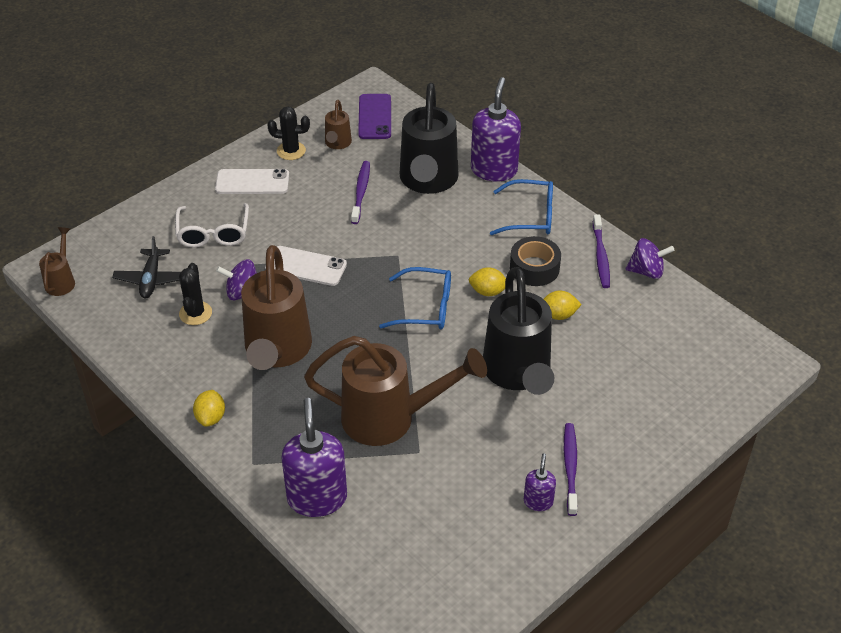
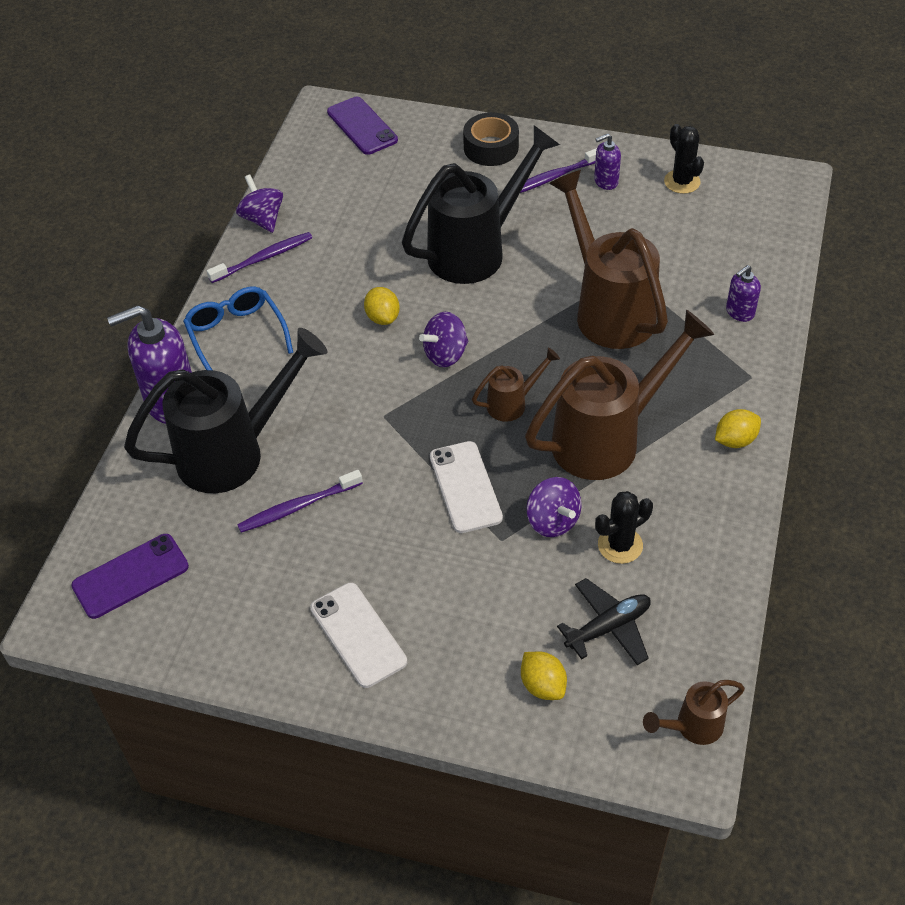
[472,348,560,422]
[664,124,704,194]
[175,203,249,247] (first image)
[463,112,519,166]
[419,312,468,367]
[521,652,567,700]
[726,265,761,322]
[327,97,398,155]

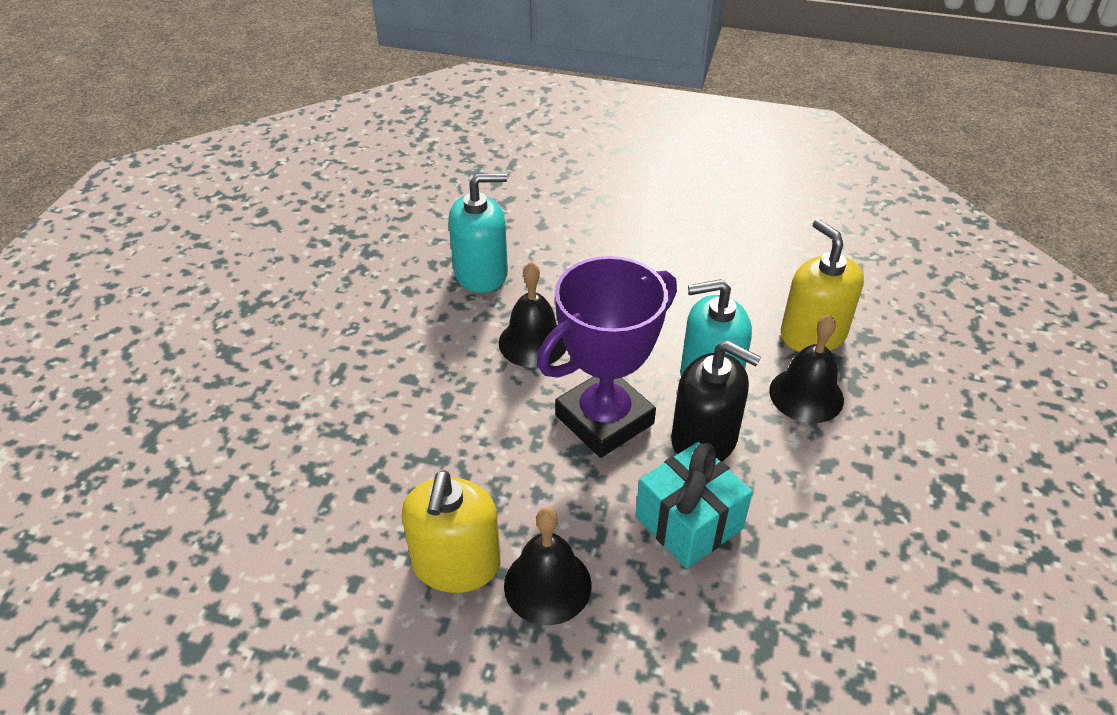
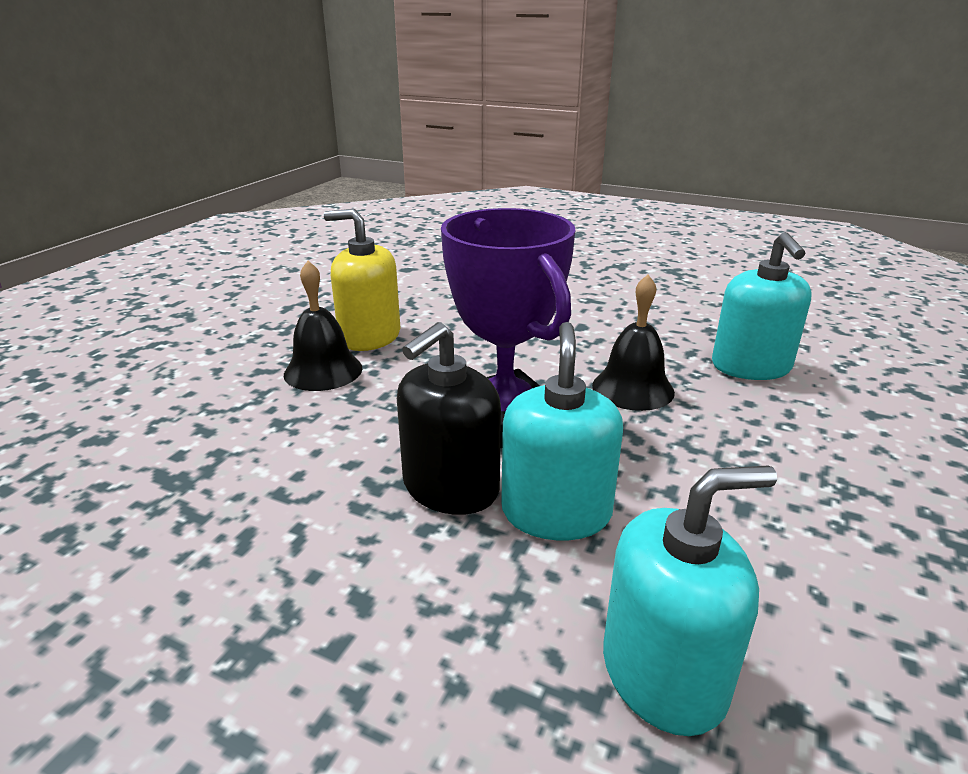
[603,465,777,736]
[769,314,844,423] (first image)
[636,442,753,569] (first image)

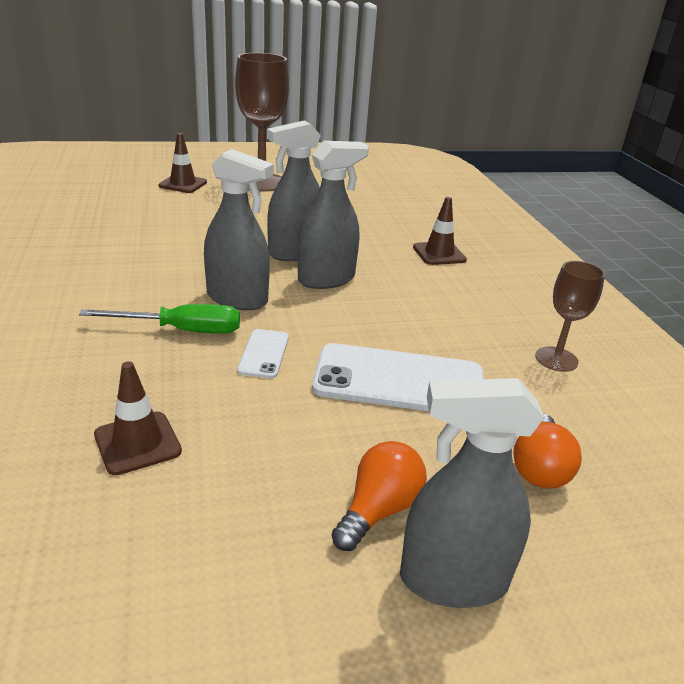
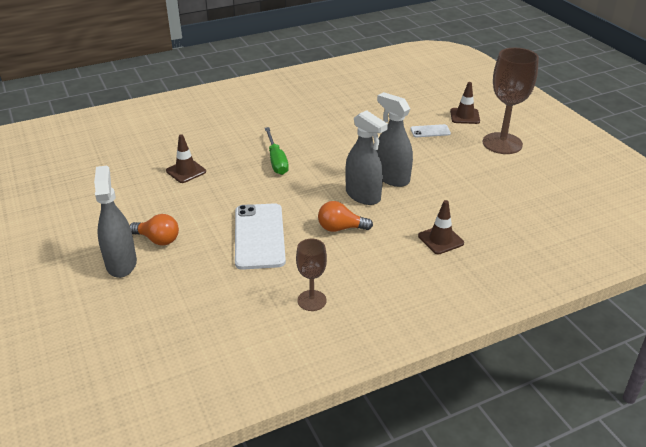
[204,149,274,310] (first image)
[410,124,451,137]
[318,201,373,232]

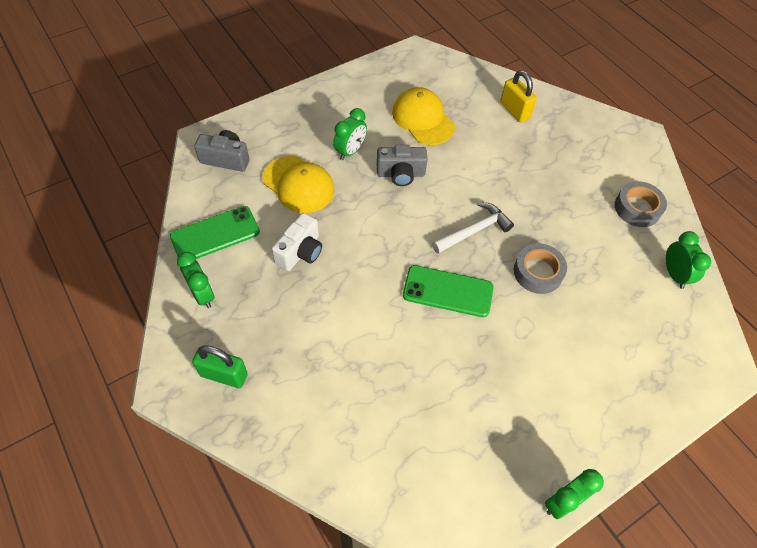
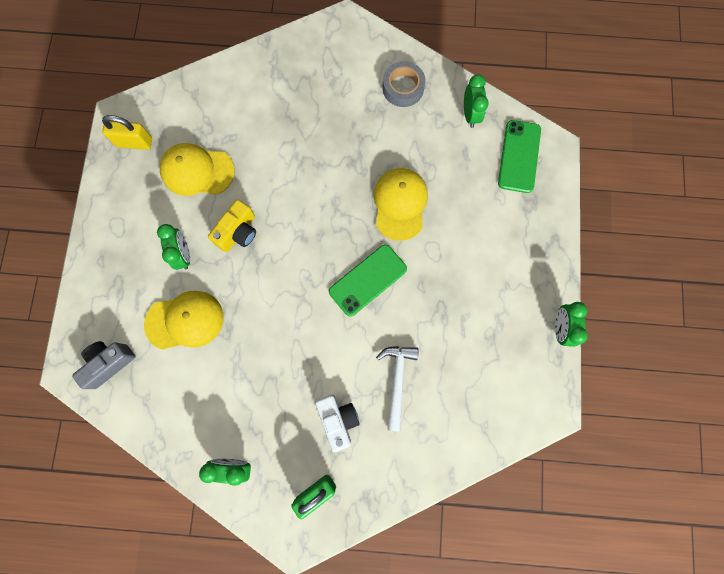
[102,115,152,150]
[208,199,256,252]
[376,346,418,432]
[498,120,541,193]
[315,395,360,452]
[464,74,489,128]
[374,168,428,241]

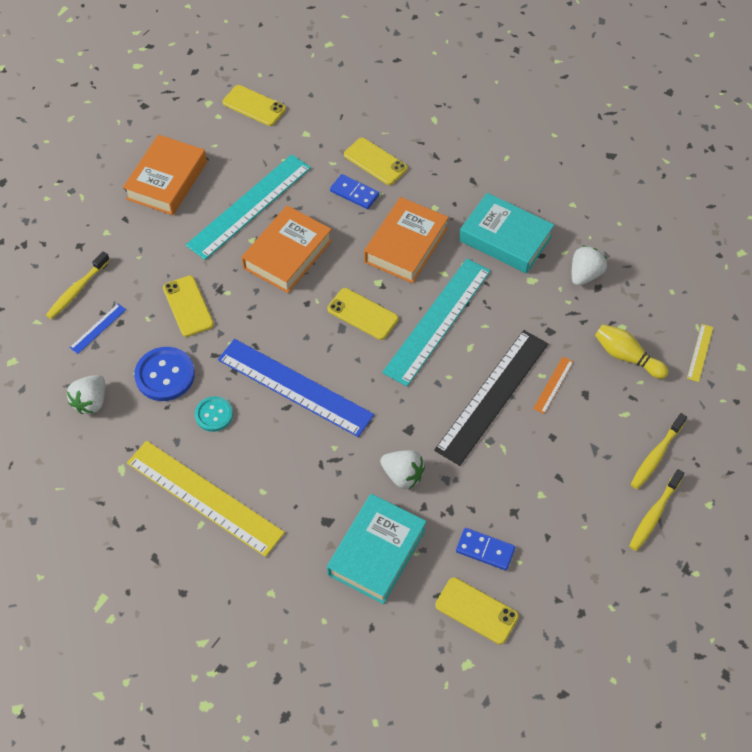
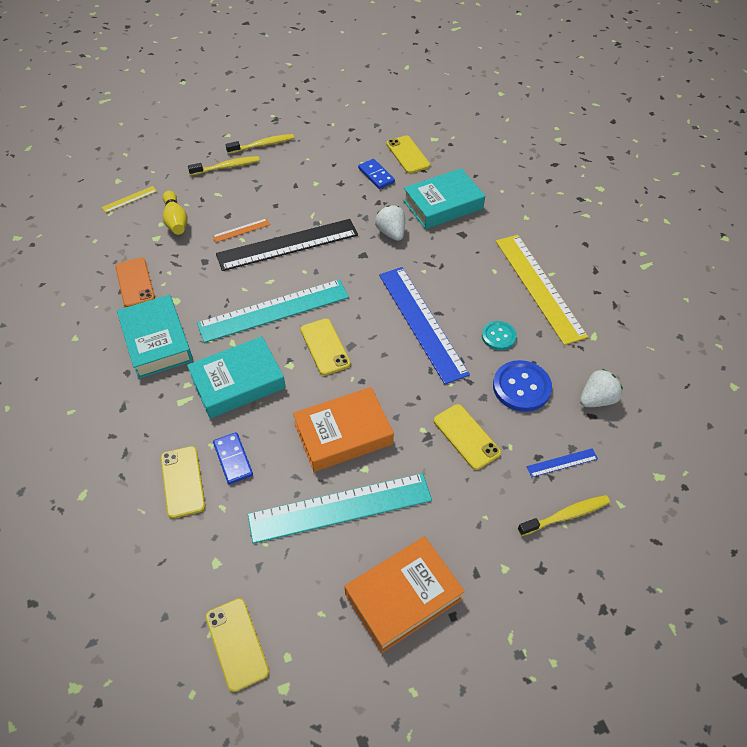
[187,336,286,418]
[115,258,155,307]
[434,404,501,470]

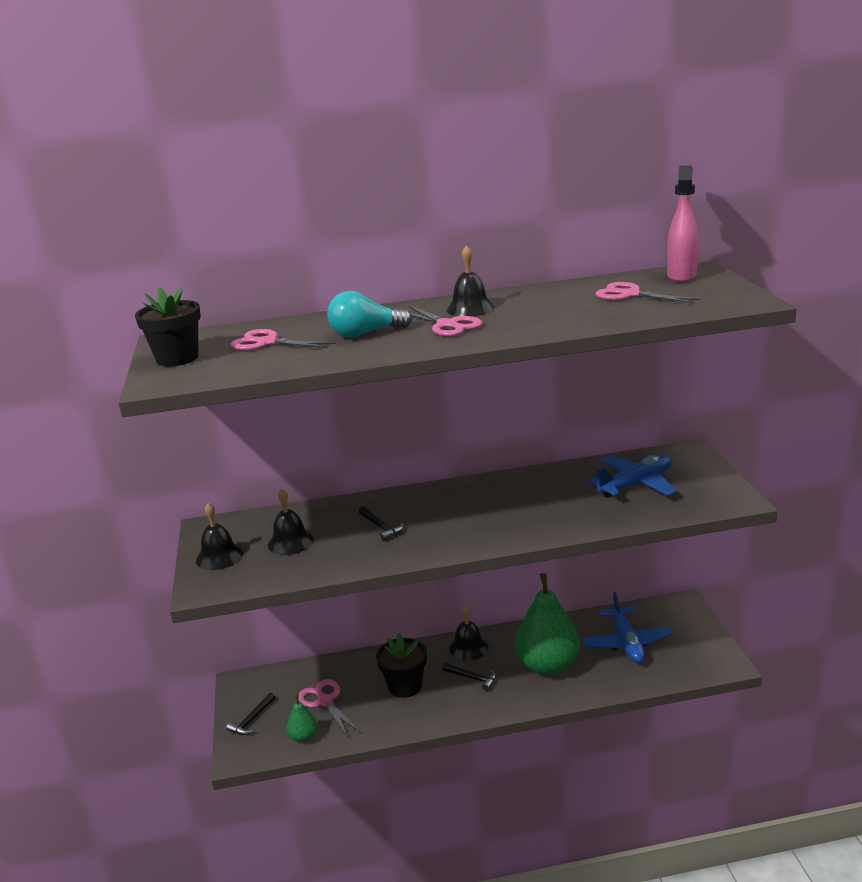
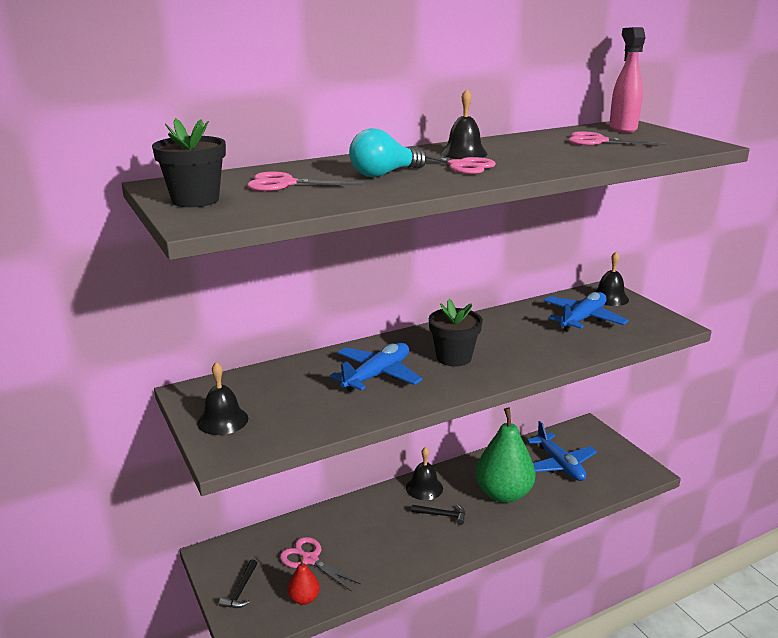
[595,252,629,306]
[330,343,422,392]
[429,299,483,367]
[288,556,320,605]

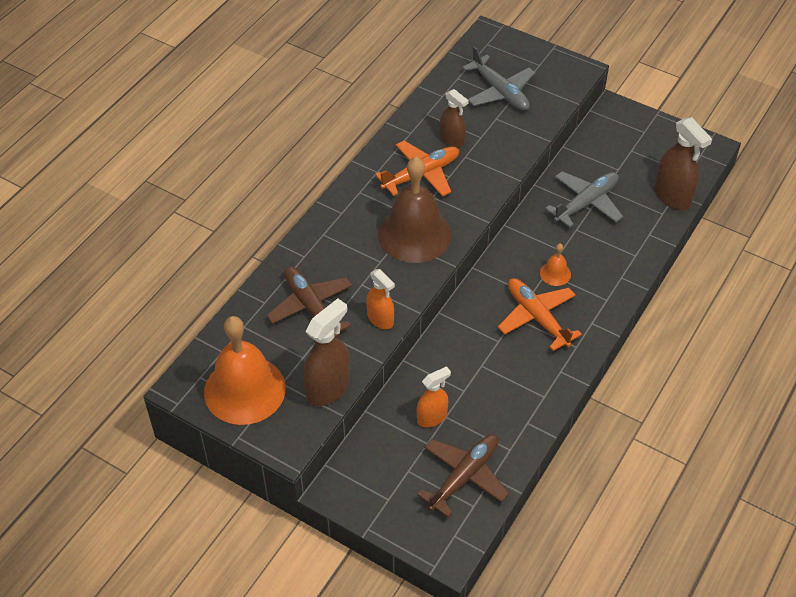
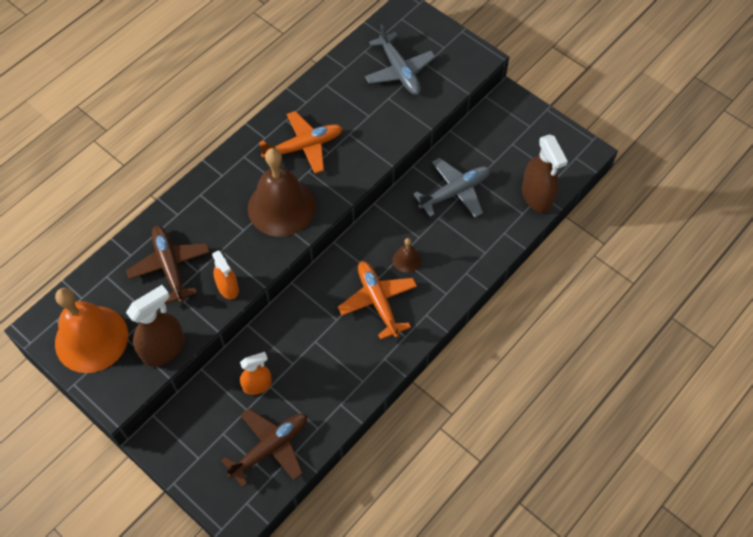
[440,89,469,148] (first image)
[392,238,421,273]

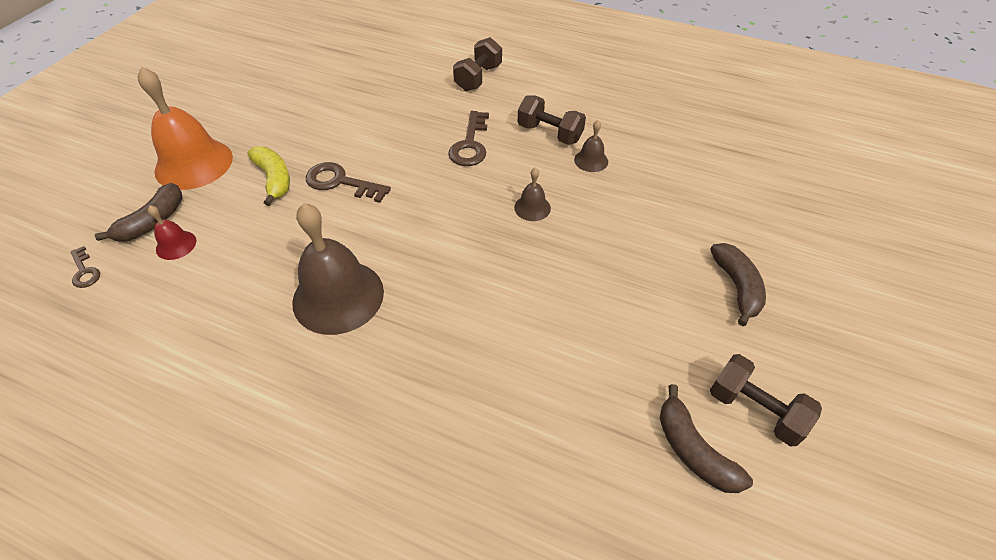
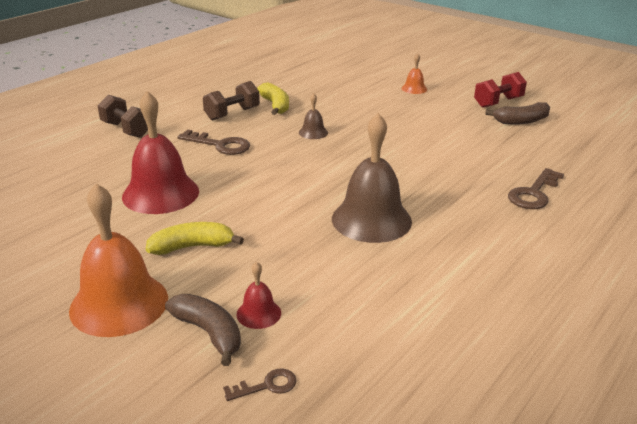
[257,82,289,115]
[508,168,564,209]
[402,53,427,94]
[474,72,527,108]
[122,91,199,214]

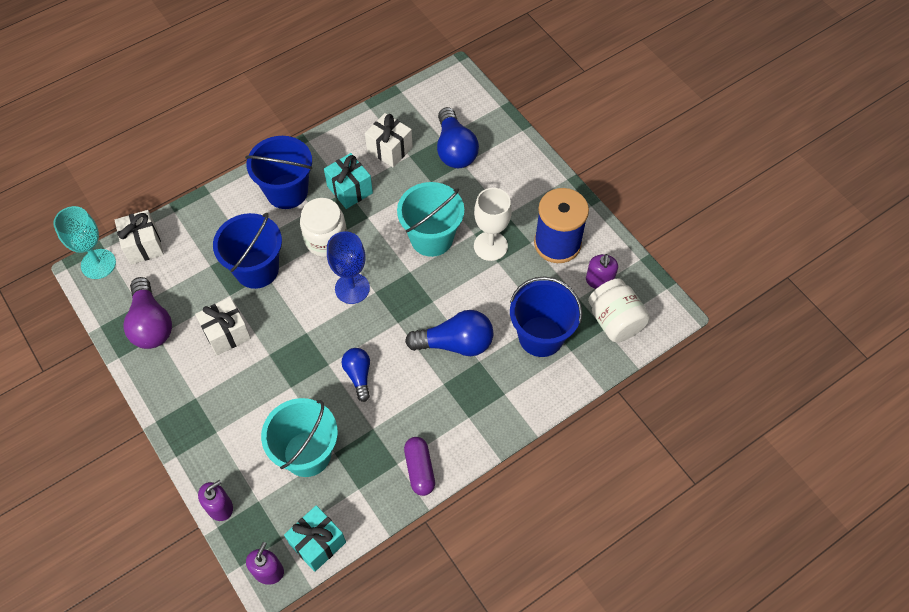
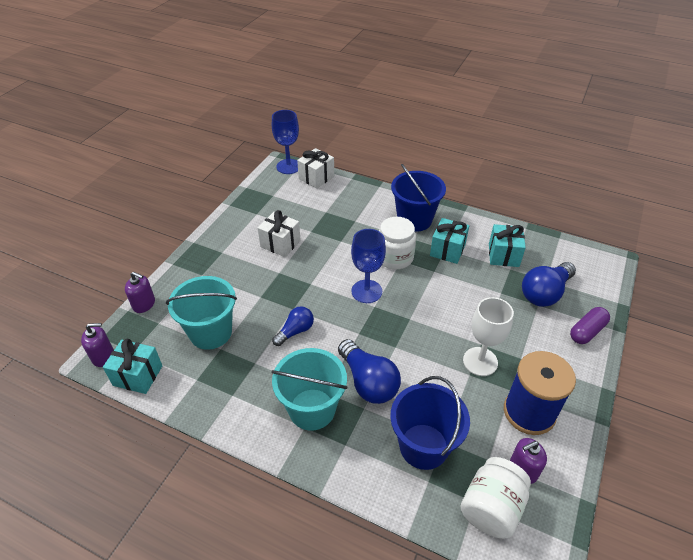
[489,224,526,267]
[271,348,347,431]
[272,110,299,174]
[213,213,282,289] (first image)
[123,277,172,349] (first image)
[570,307,610,344]

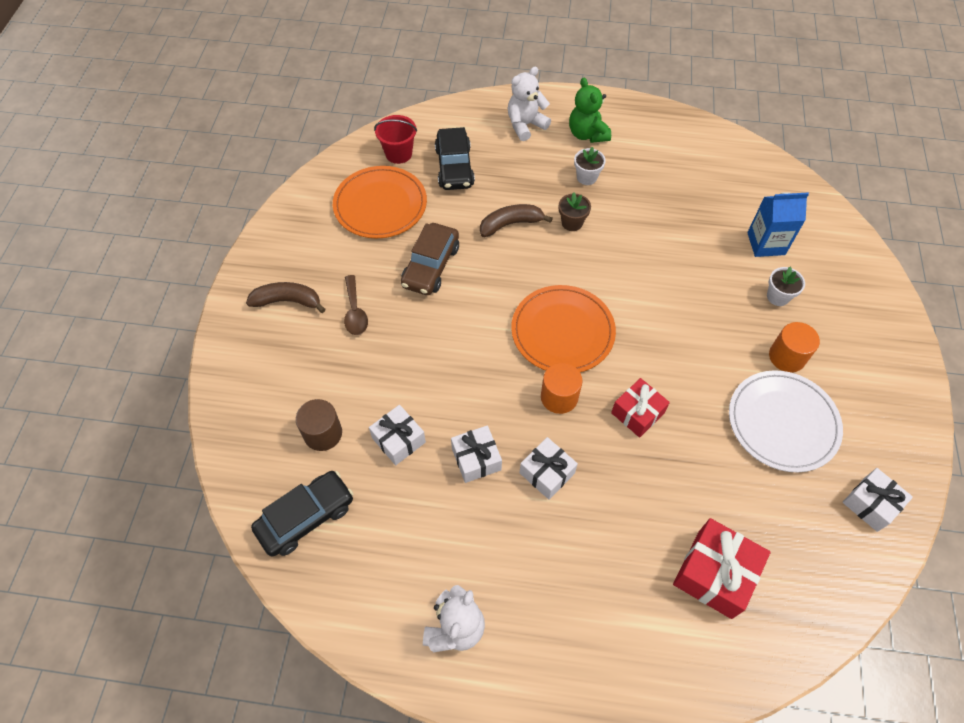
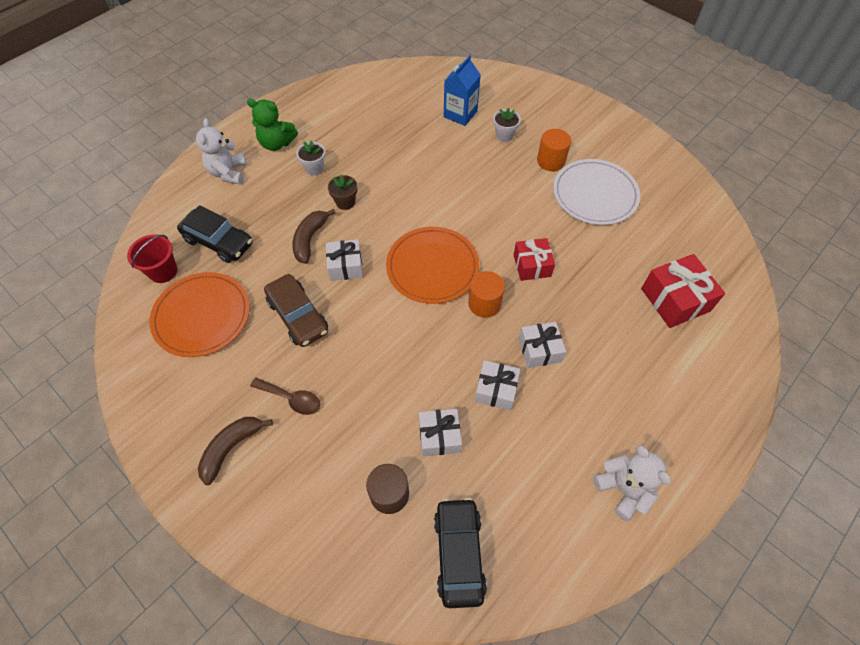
[326,240,363,281]

